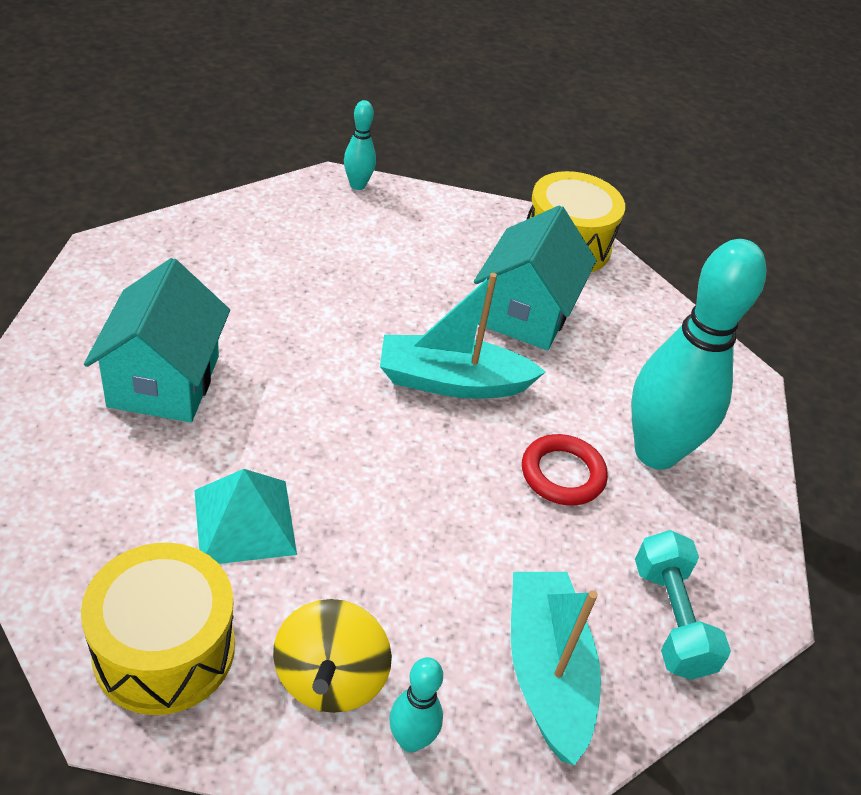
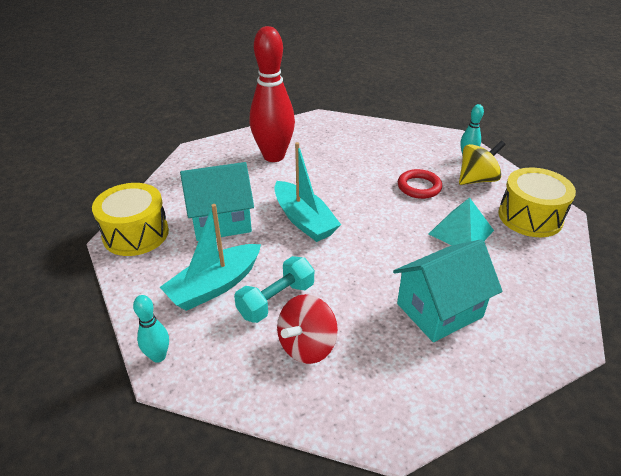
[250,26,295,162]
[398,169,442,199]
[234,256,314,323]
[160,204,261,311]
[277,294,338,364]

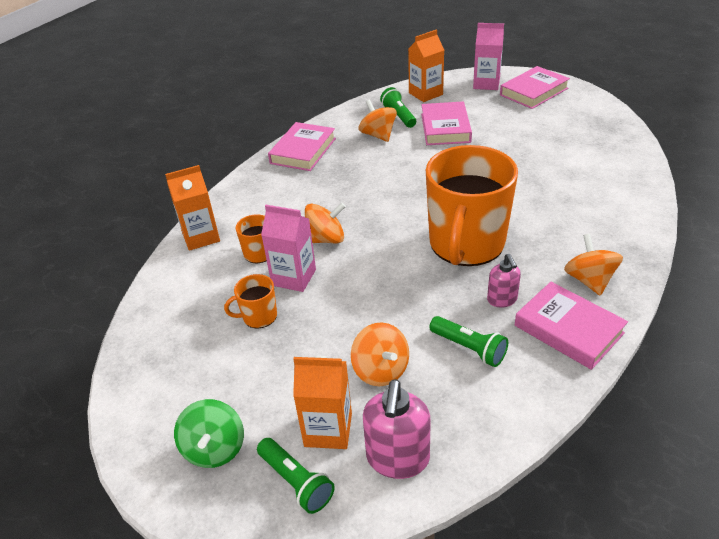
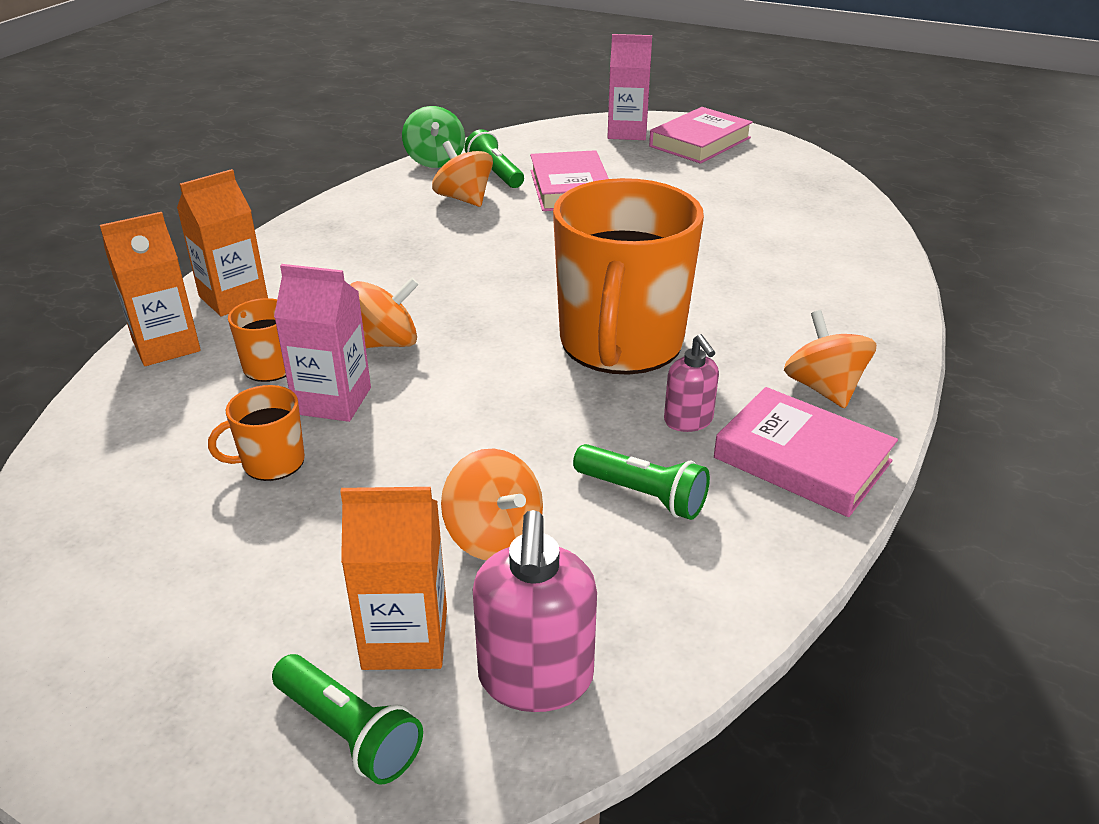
[177,169,268,316]
[268,122,336,171] (first image)
[402,106,465,168]

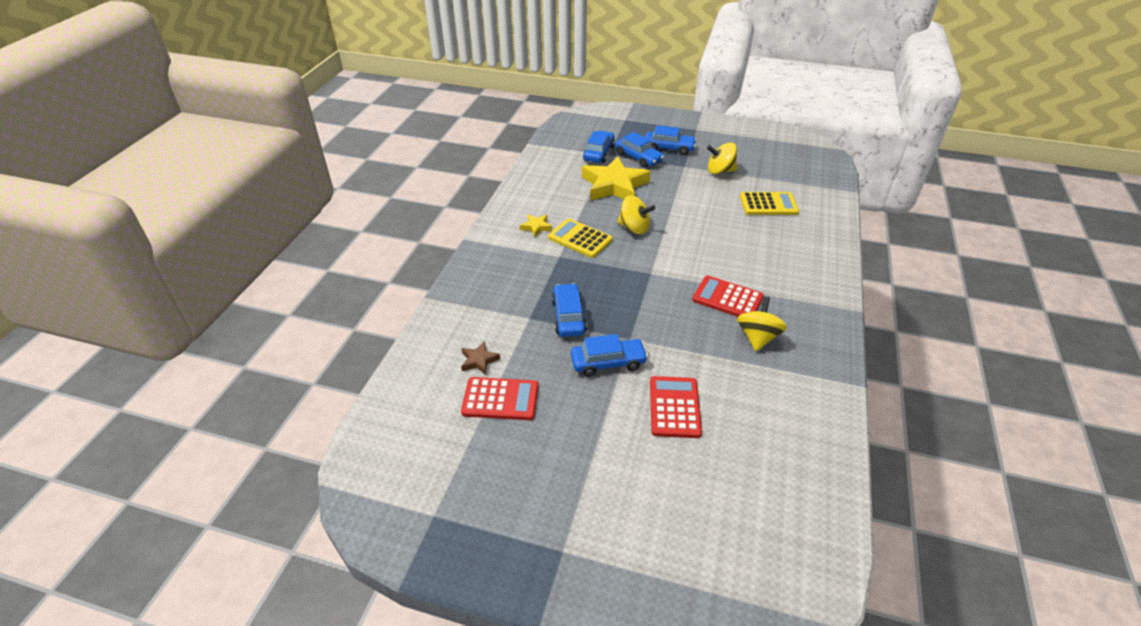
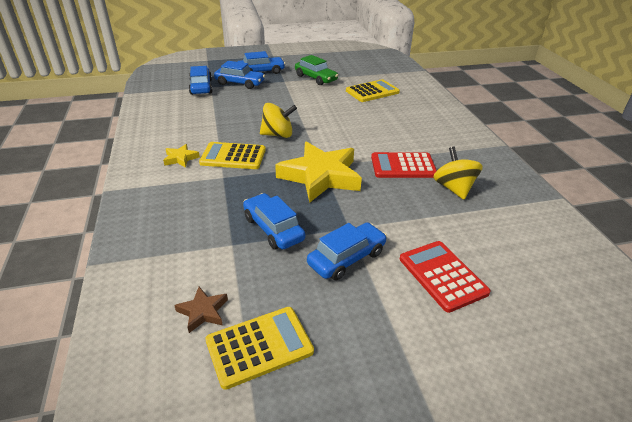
[295,55,338,85]
[275,141,362,203]
[205,307,314,390]

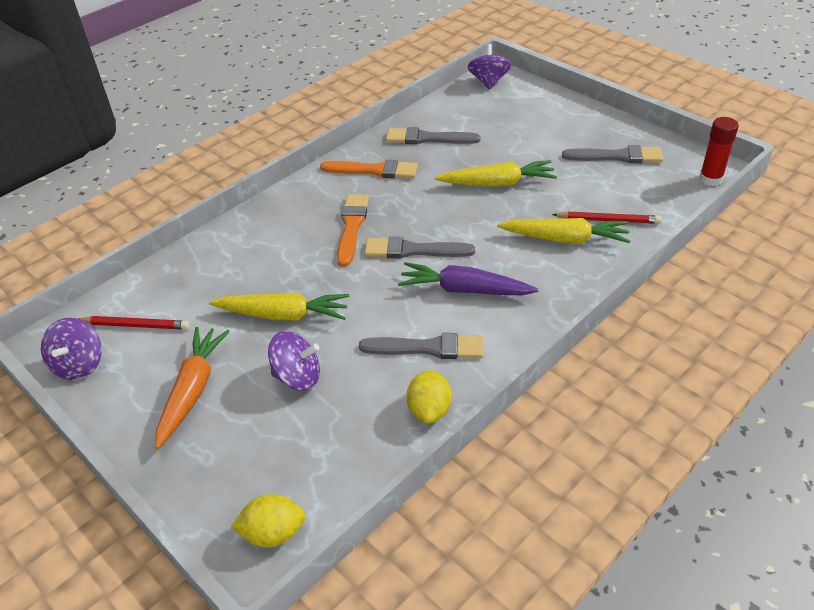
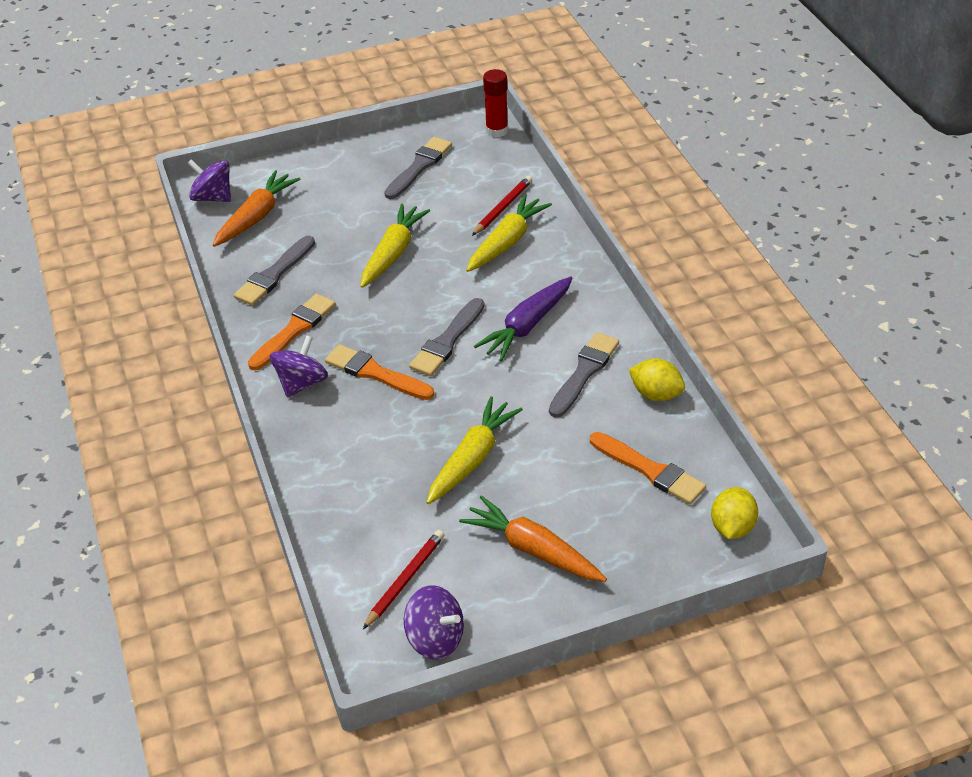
[270,335,328,398]
[213,170,301,247]
[590,432,706,504]

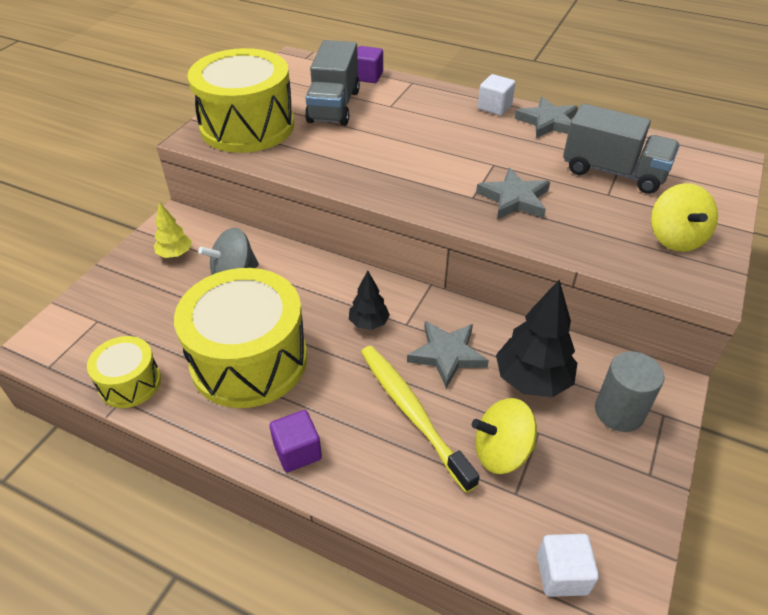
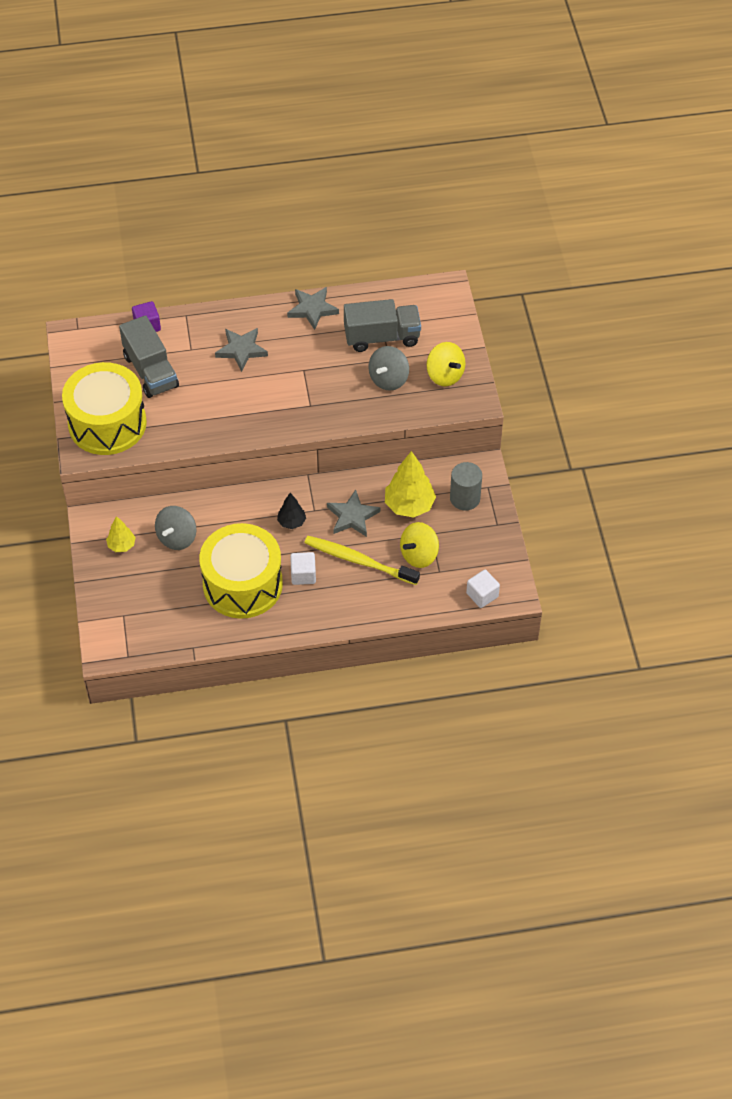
[290,552,316,585]
[215,328,268,372]
[385,451,436,518]
[87,336,161,408] (first image)
[270,410,322,472] (first image)
[368,346,409,391]

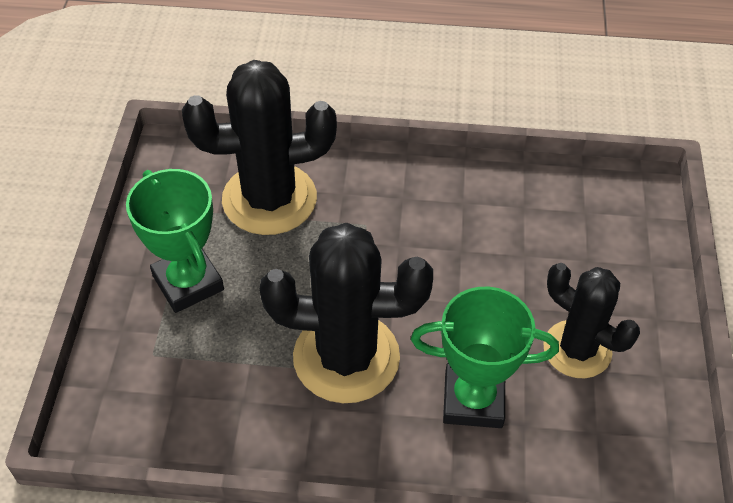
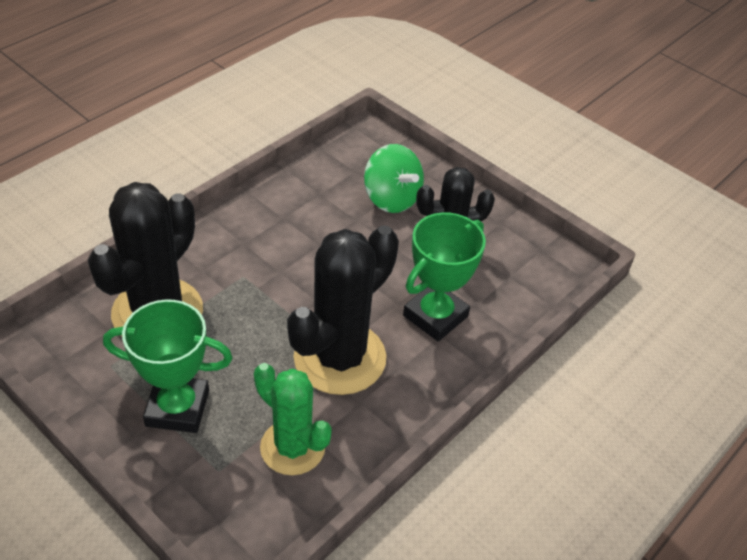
[364,144,424,213]
[254,363,332,475]

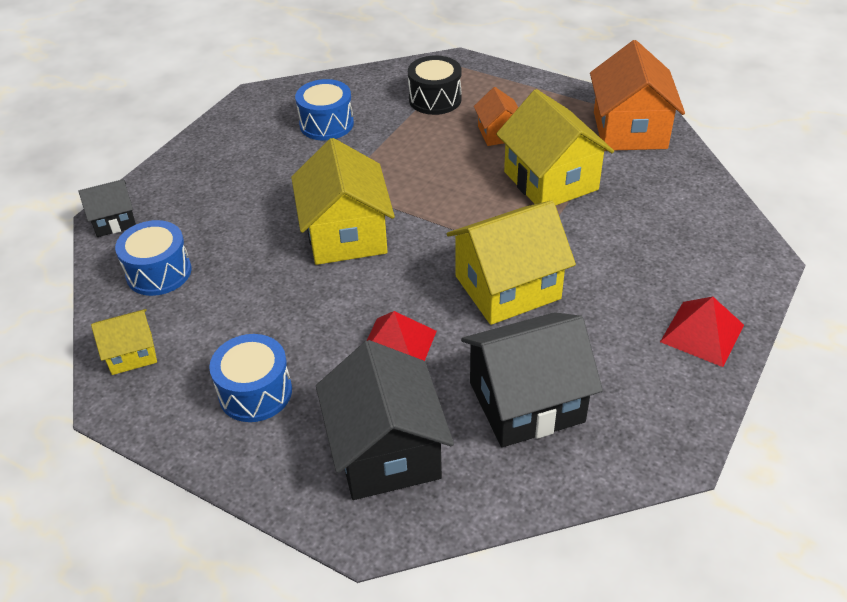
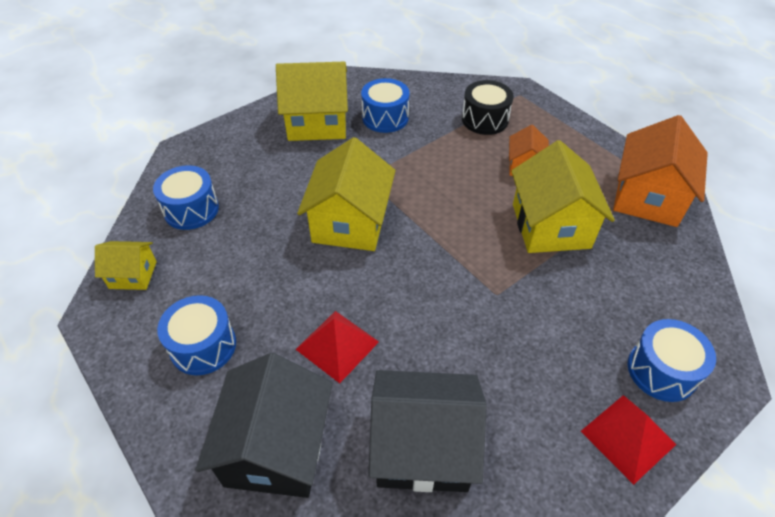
[79,179,136,237] (first image)
[276,62,348,141]
[628,319,716,402]

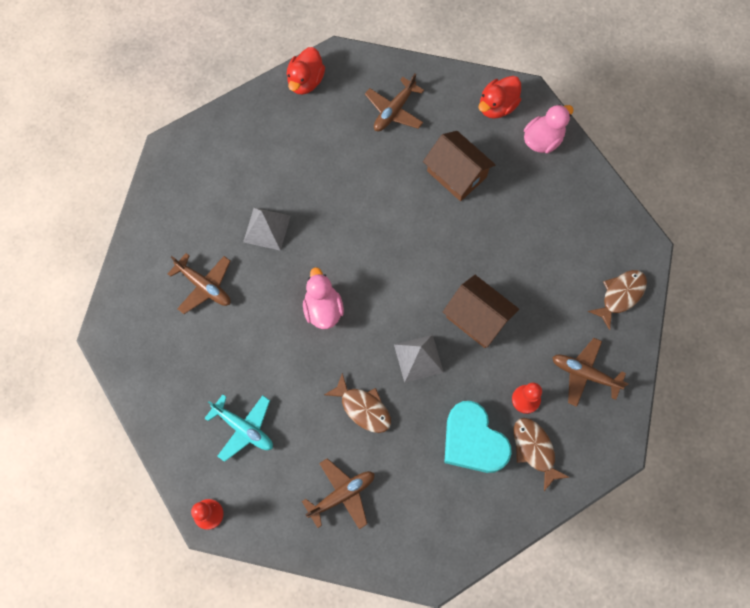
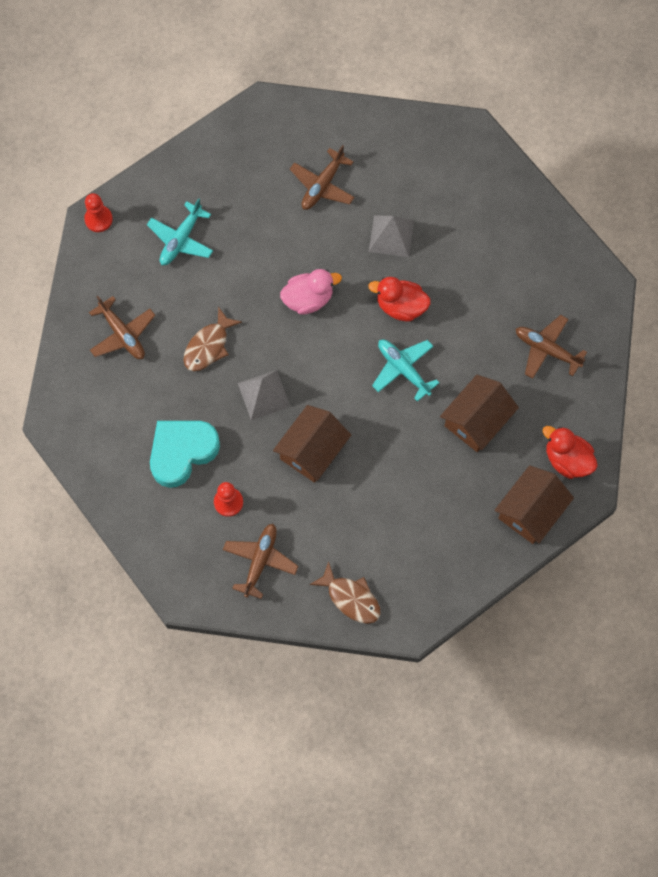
[368,277,431,322]
[494,465,574,544]
[514,418,570,491] (first image)
[372,340,439,402]

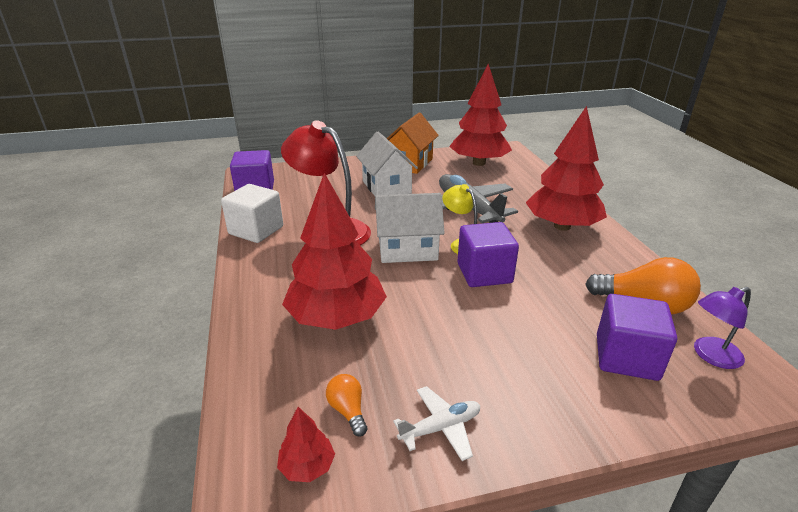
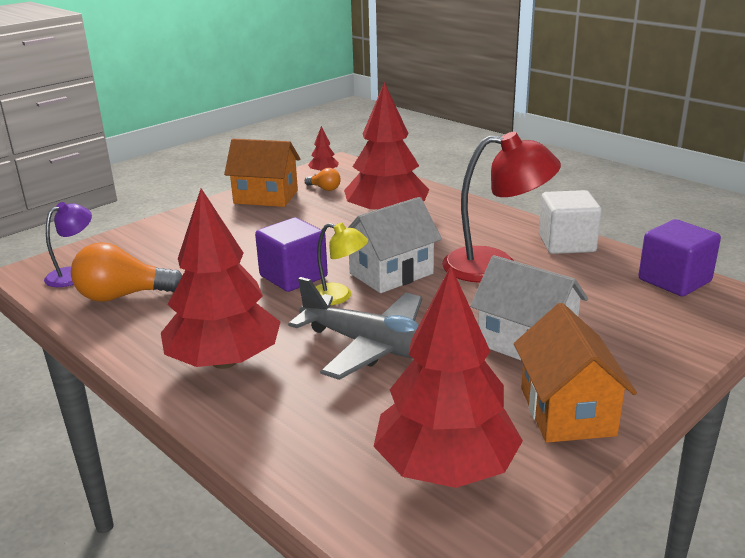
[597,294,677,381] (first image)
[224,139,300,207]

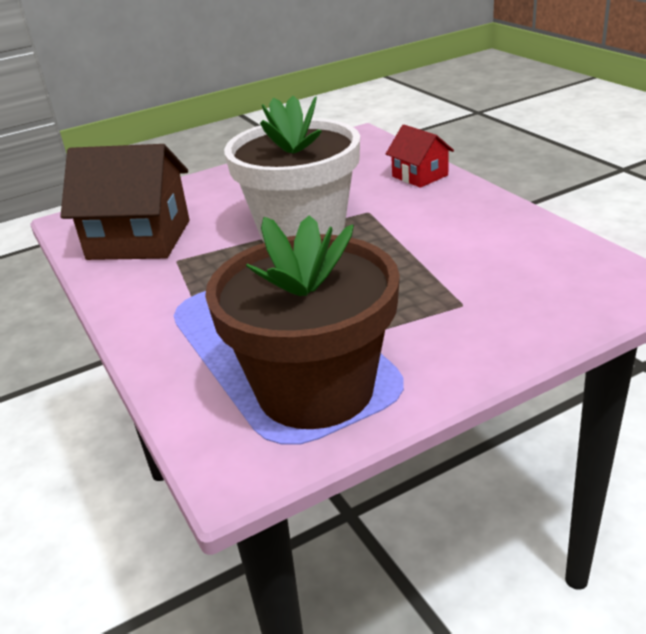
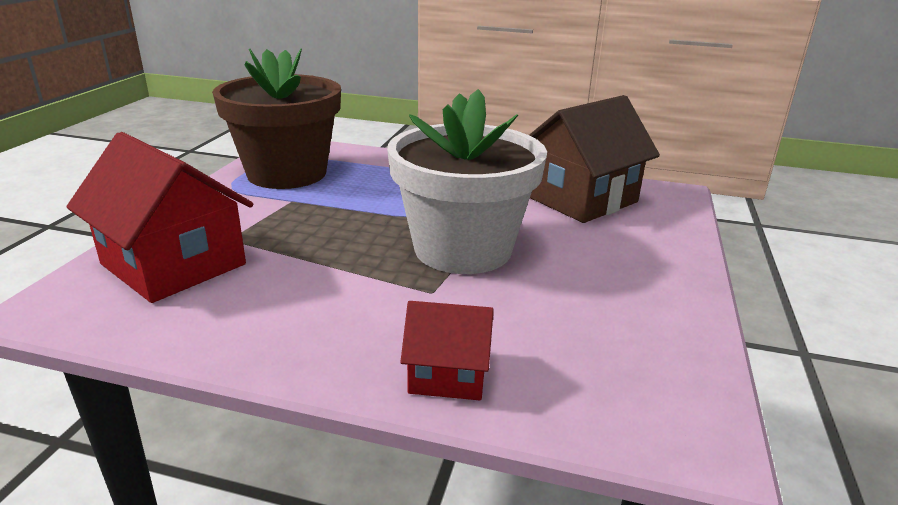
[66,132,253,303]

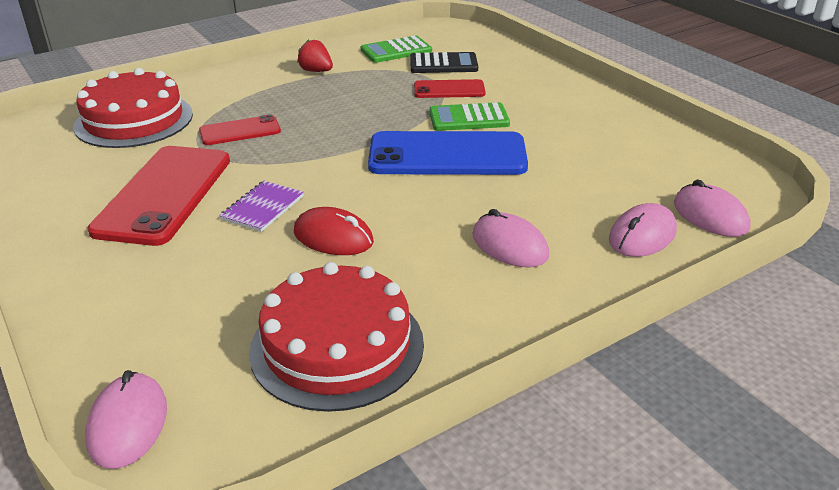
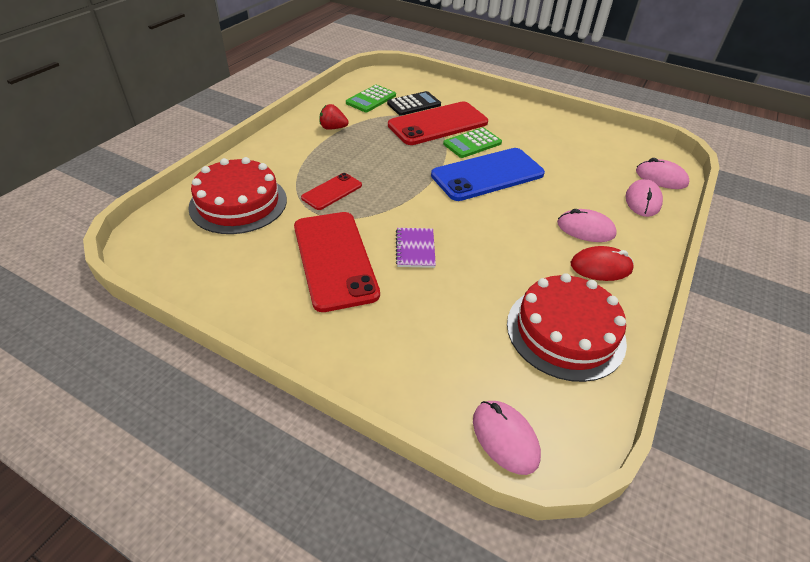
[388,102,488,145]
[571,246,634,281]

